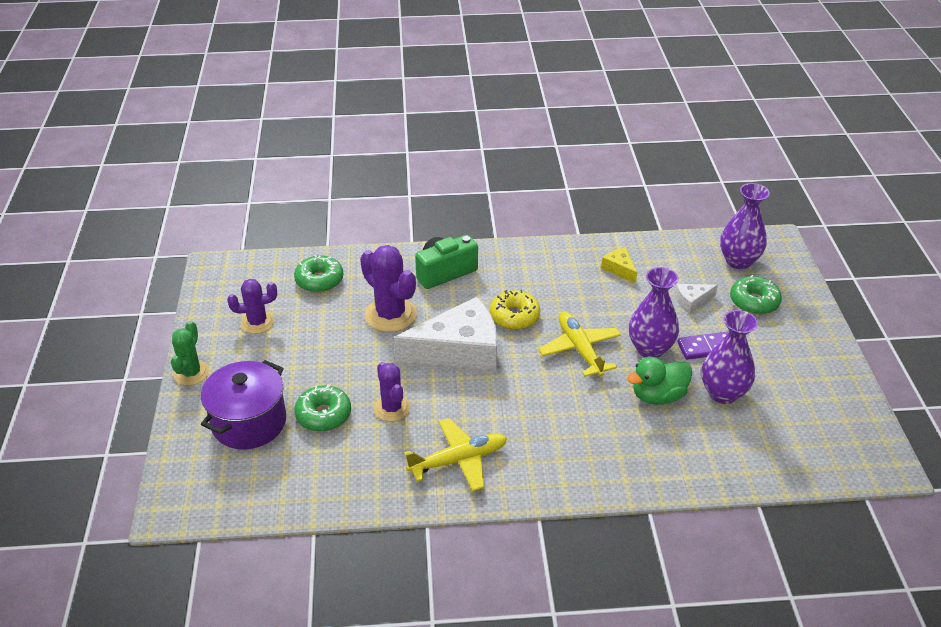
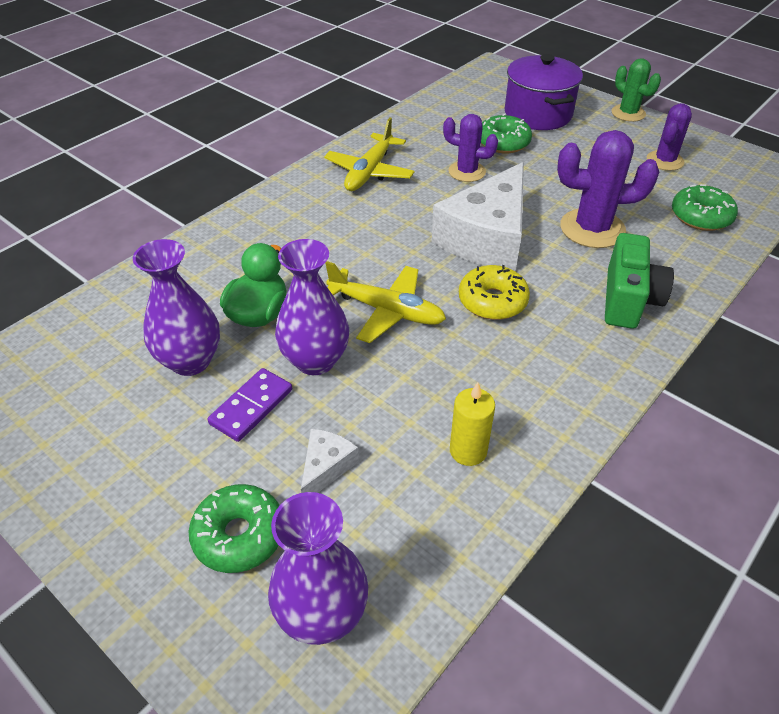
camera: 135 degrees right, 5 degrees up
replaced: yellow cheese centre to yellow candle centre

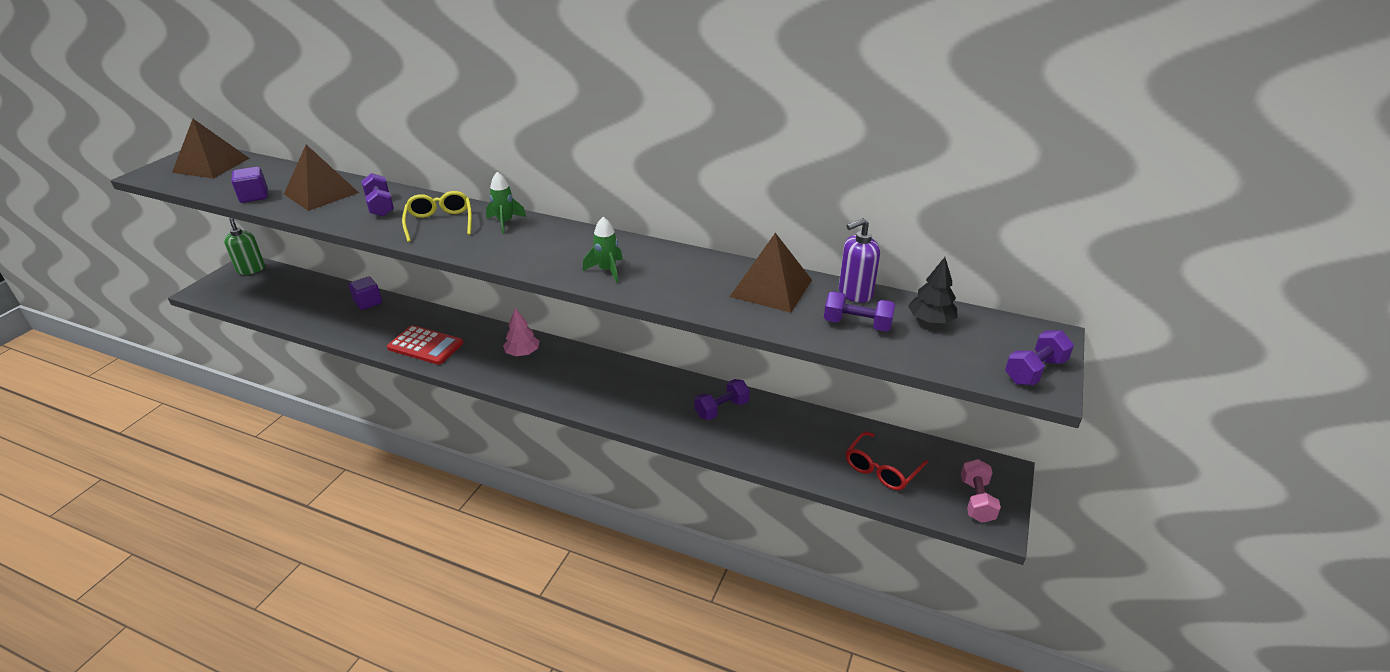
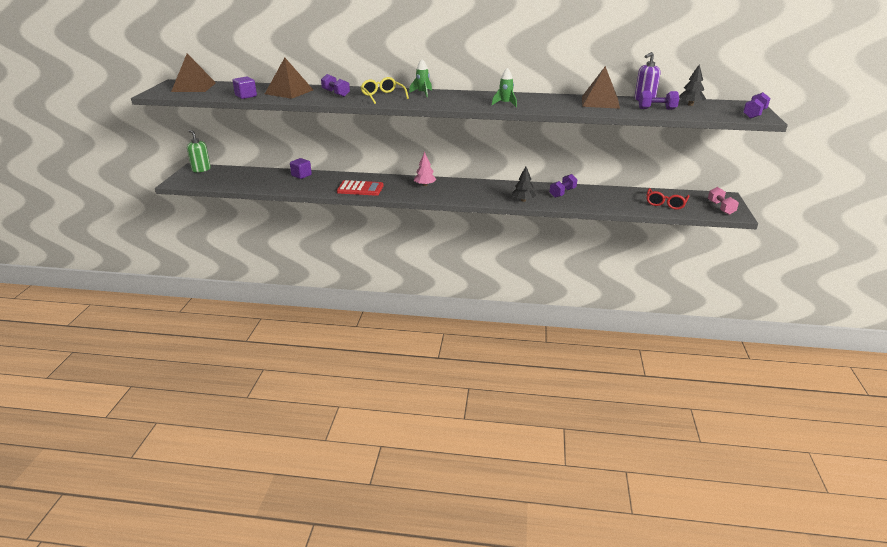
camera: 15 degrees left, 5 degrees down
added: black tree (1st from left) centre

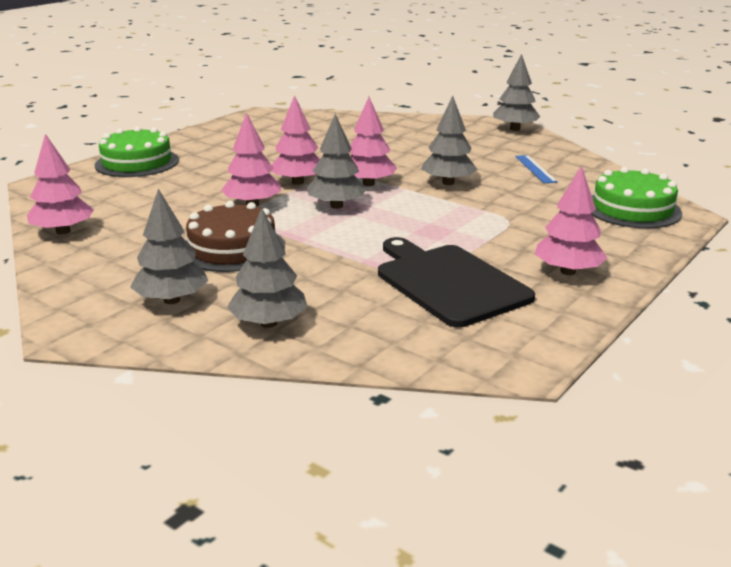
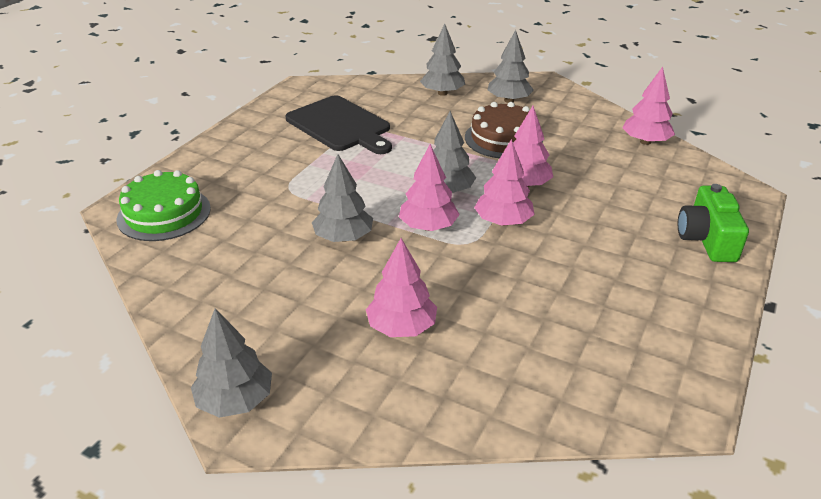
camera: 170 degrees right, 10 degrees up
removed: blue ruler top right
moved: pink tree (5th from left in the first image) middle right to pink tree (1st from left) centre
replaced: green cake (1st from left) top left to green camera middle right

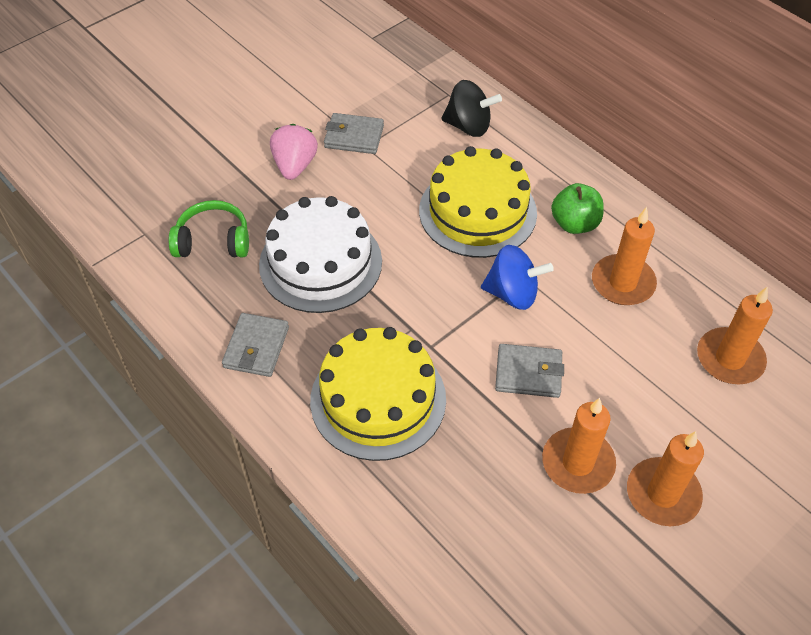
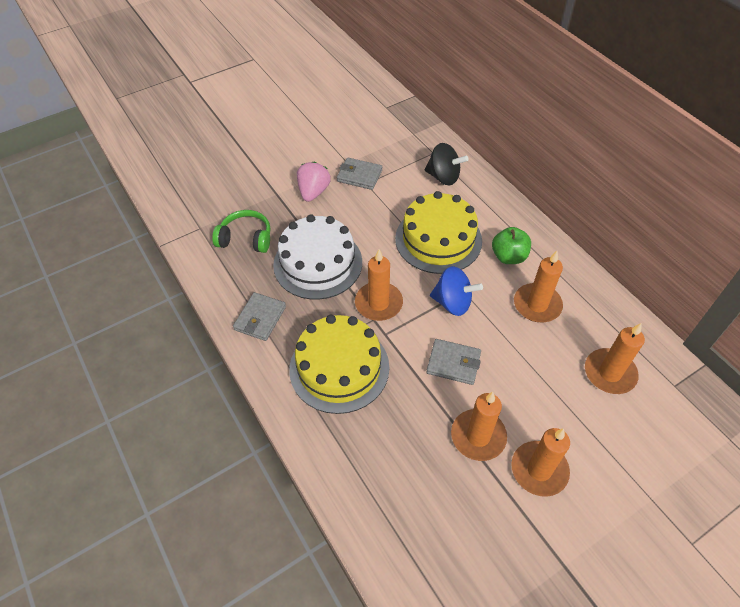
camera: 10 degrees right, 0 degrees up
added: orange candle (1st from left) centre

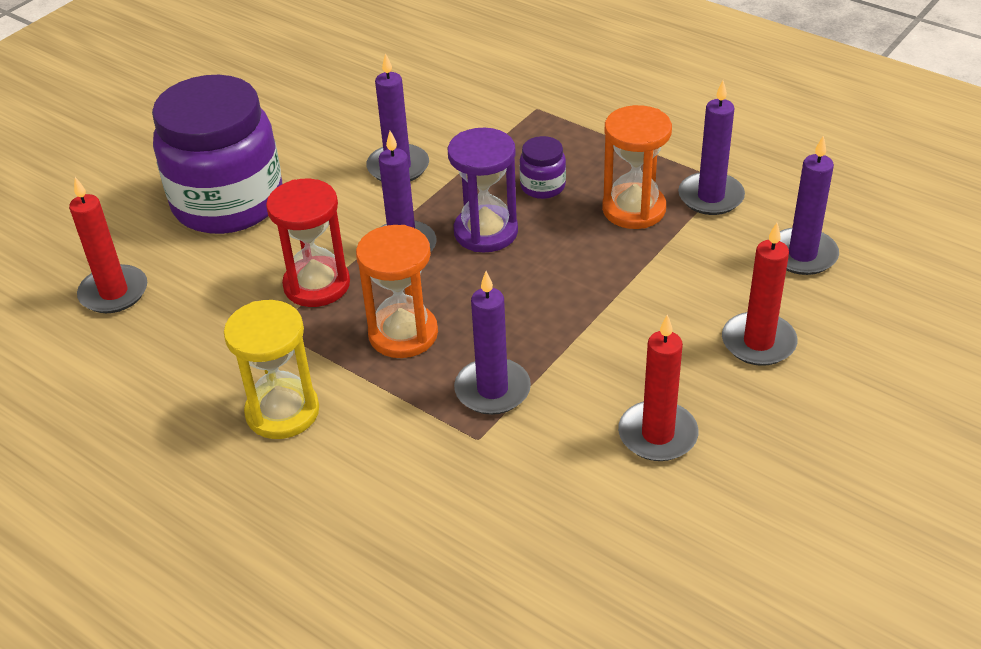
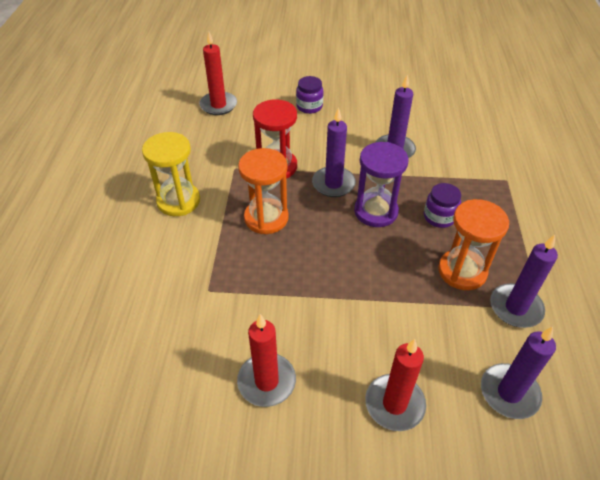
camera: 55 degrees right, 5 degrees up
removed: purple candle (3rd from left) centre
resized: purple jar (1st from left) top left = top centre x0.40

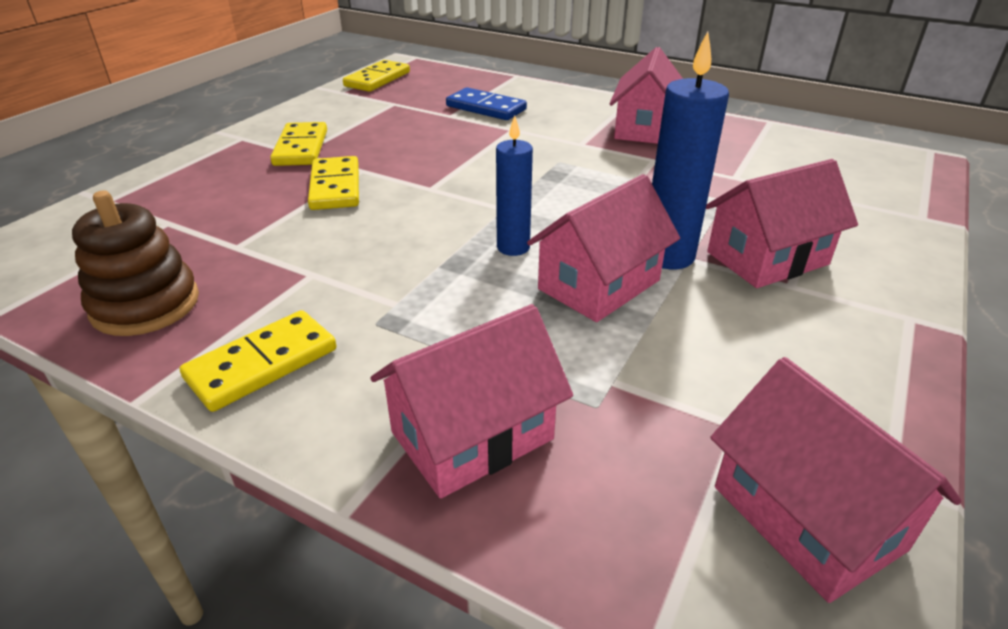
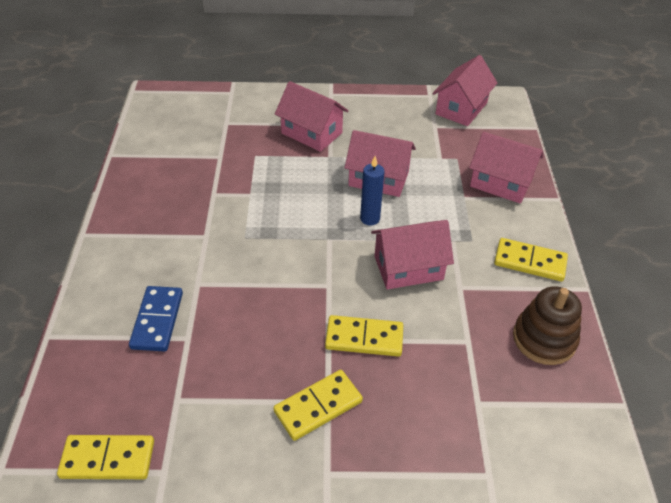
camera: 120 degrees left, 10 degrees up
removed: blue candle (2nd from left) top right
moved: pink house (3rd from left) top centre to centre
turned: yellow domino (3rd from left) top left = bottom centre 45 degrees clockwise

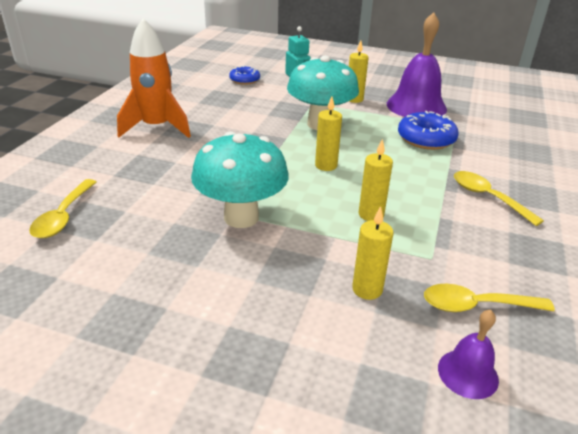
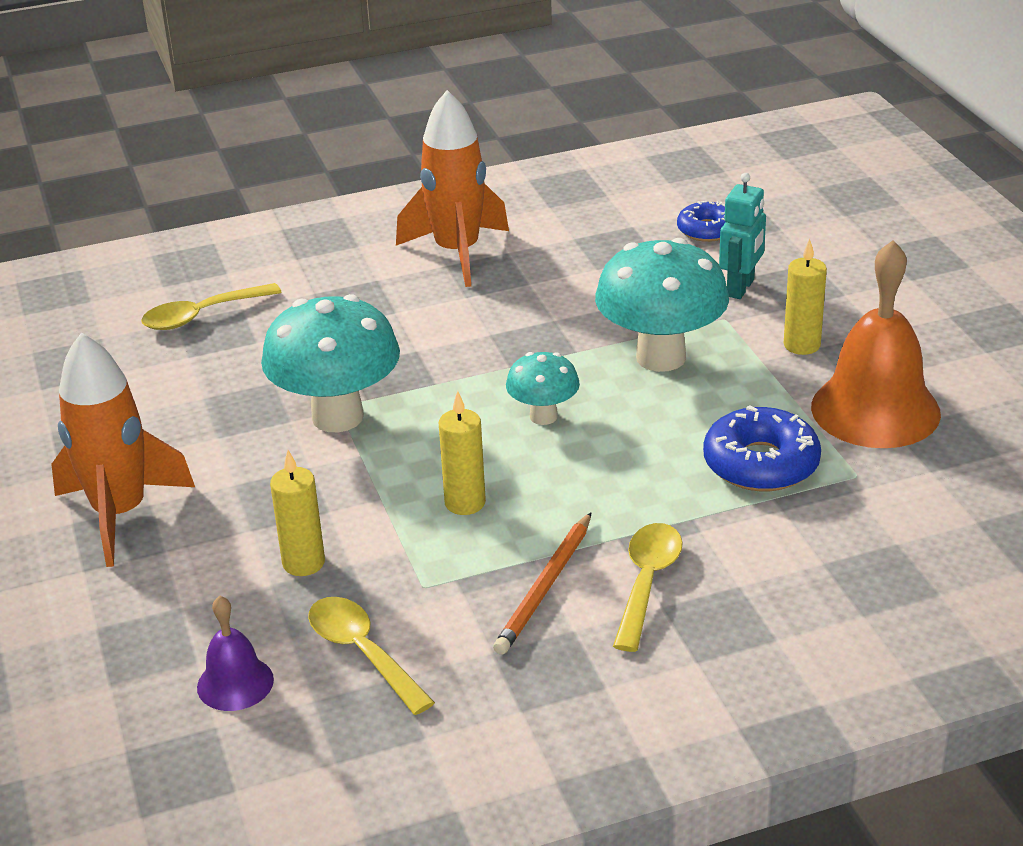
camera: 55 degrees right, 0 degrees up
added: orange rocket (1st from left) middle left; orange pencil bottom centre
replaced: yellow candle (1st from left) top centre to turquoise mushroom (2nd from left) centre
recoloured: purple bell (1st from left) top right to orange bell middle right

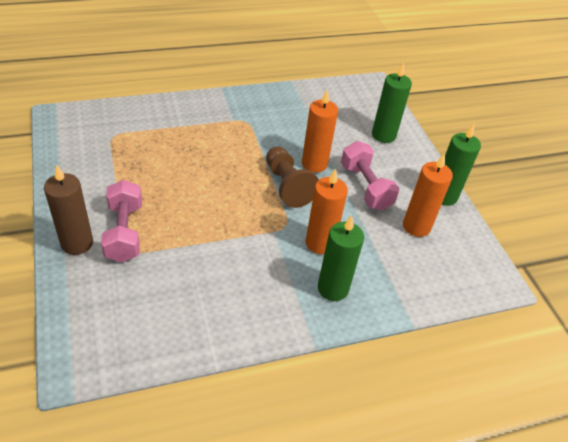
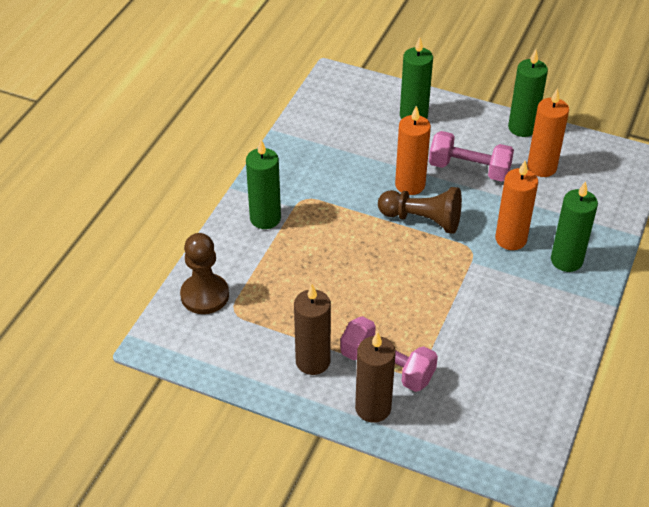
camera: 45 degrees left, 0 degrees up
added: brown pawn (1st from left) middle left; green candle (1st from left) centre; brown candle (1st from left) centre

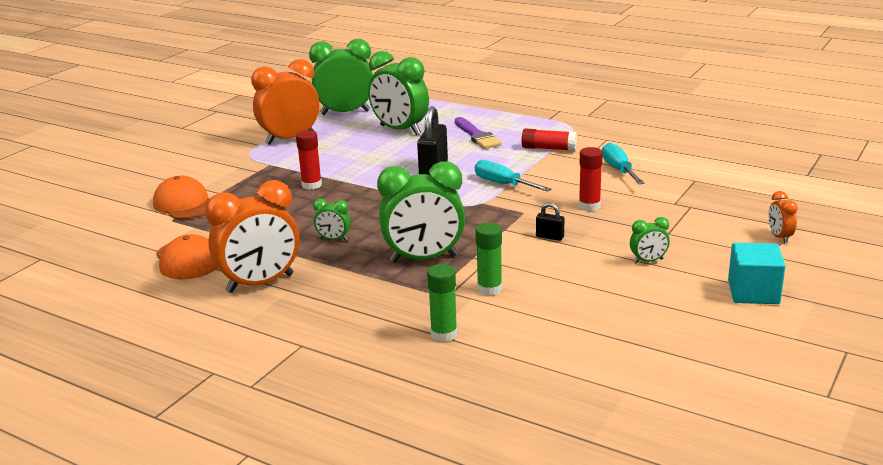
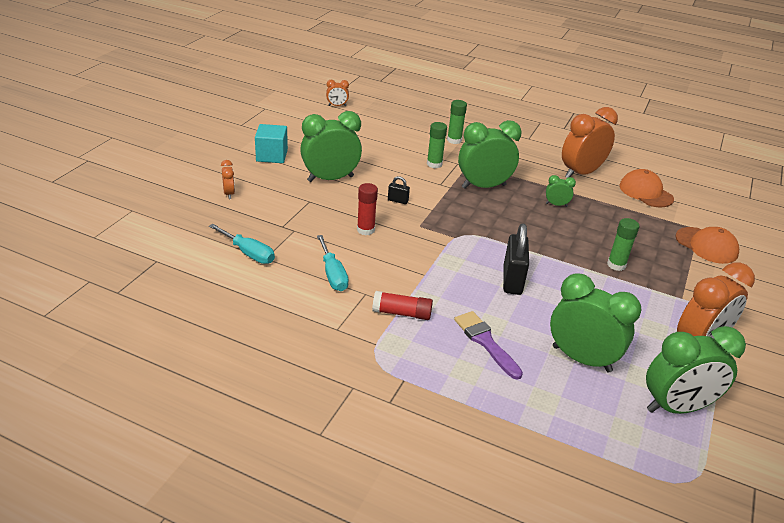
camera: 170 degrees right, 10 degrees up
added: orange clock (2nd from left) top centre
moved: turquoise screwdriver (1st from left) centre to middle left
recoloured: red glue stick (1st from left) centre to green glue stick (3rd from left) middle right
resized: green clock (5th from left in the first image) middle right = top centre x2.22

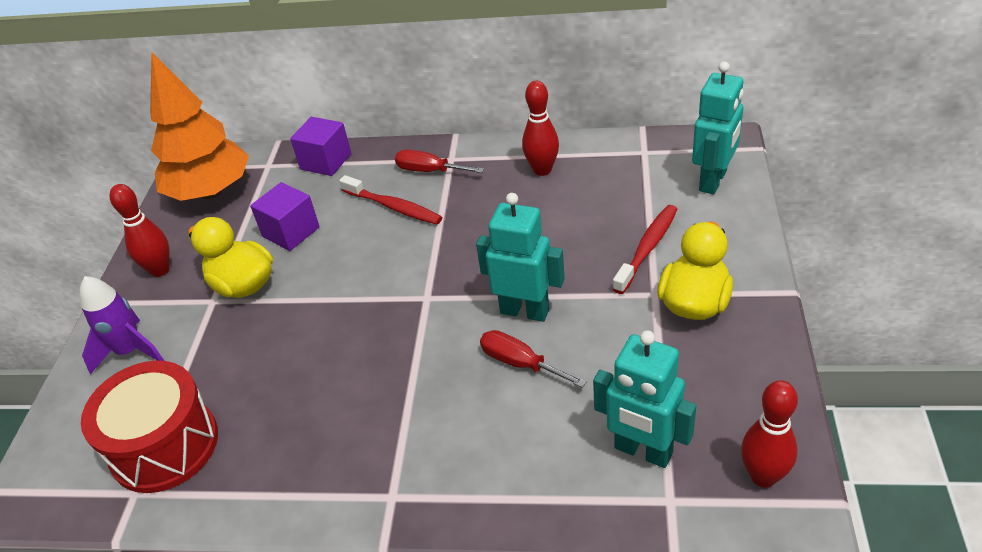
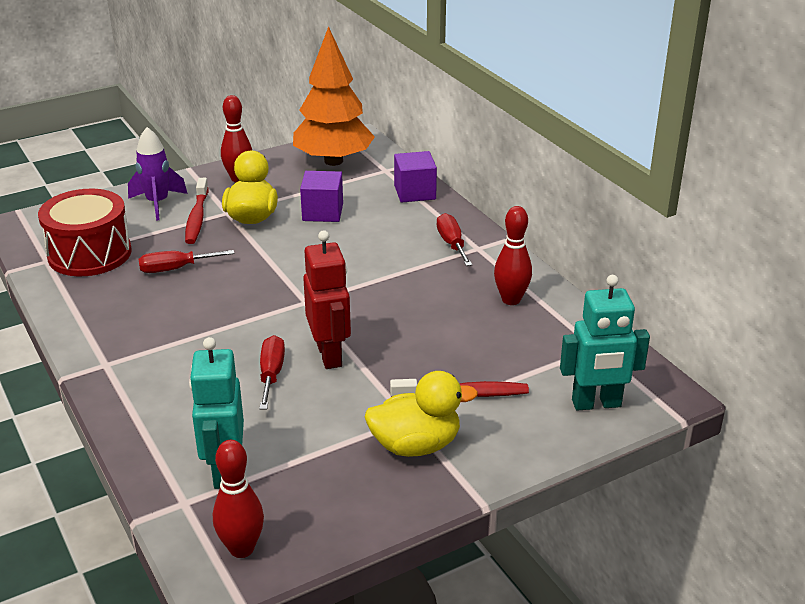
camera: 50 degrees right, 10 degrees down
added: red screwdriver (1st from left) middle left
moved: red toothbrush (1st from left) centre to middle left
recoloured: turquoise robot (1st from left) centre to red robot centre

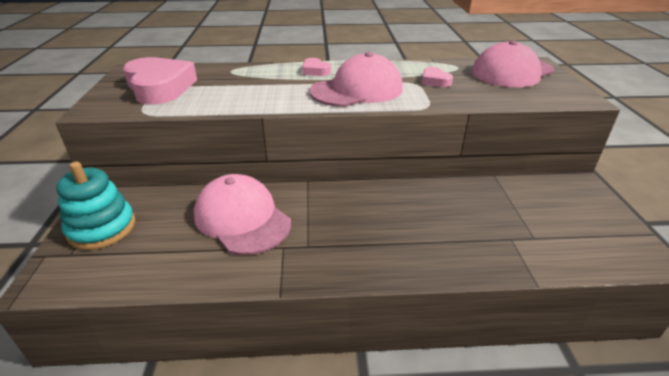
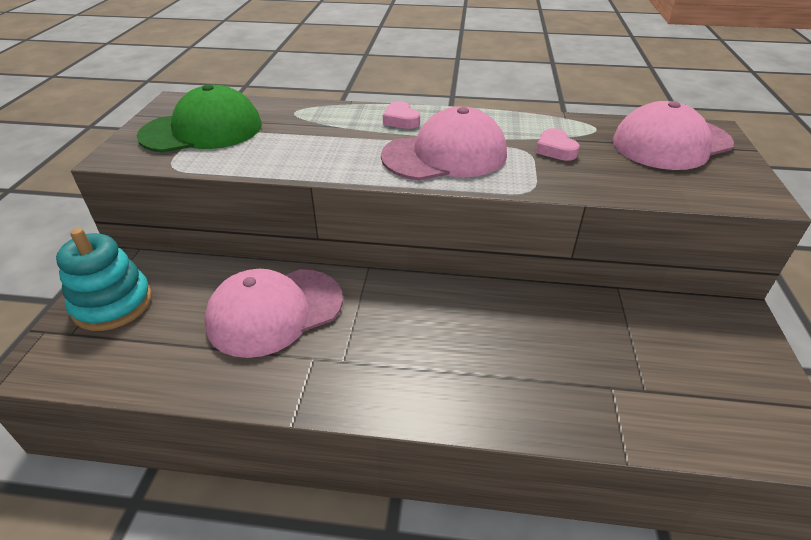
camera: 10 degrees right, 5 degrees up
replaced: pink heart (1st from left) top left to green cap top left
turned: pink cap (1st from left) centre = centre 90 degrees counterclockwise

